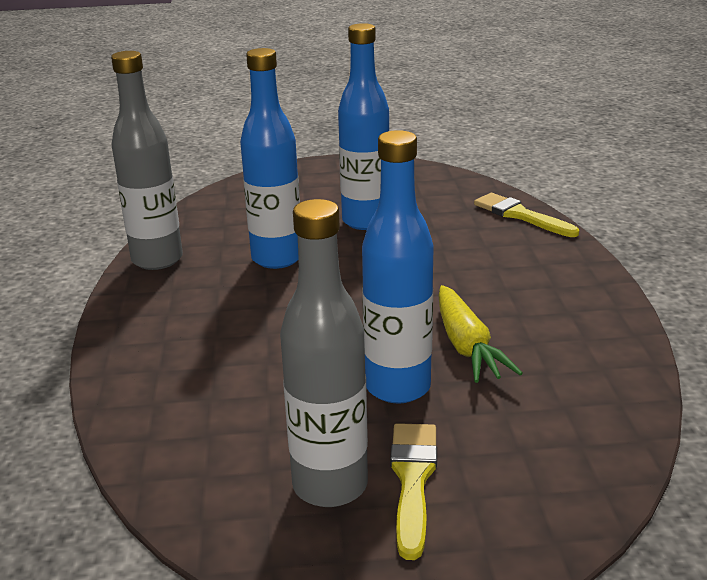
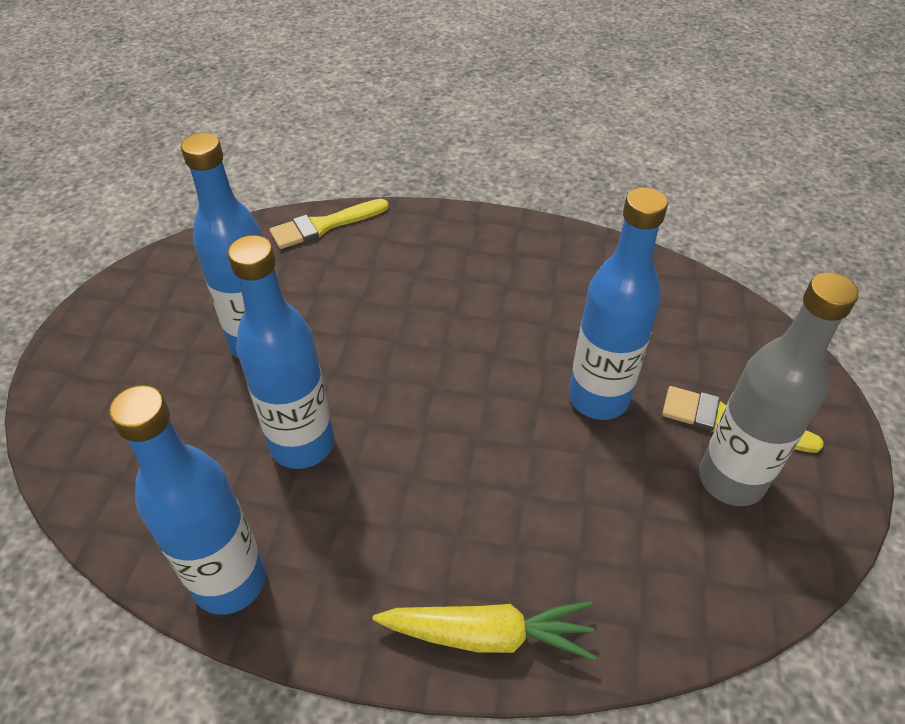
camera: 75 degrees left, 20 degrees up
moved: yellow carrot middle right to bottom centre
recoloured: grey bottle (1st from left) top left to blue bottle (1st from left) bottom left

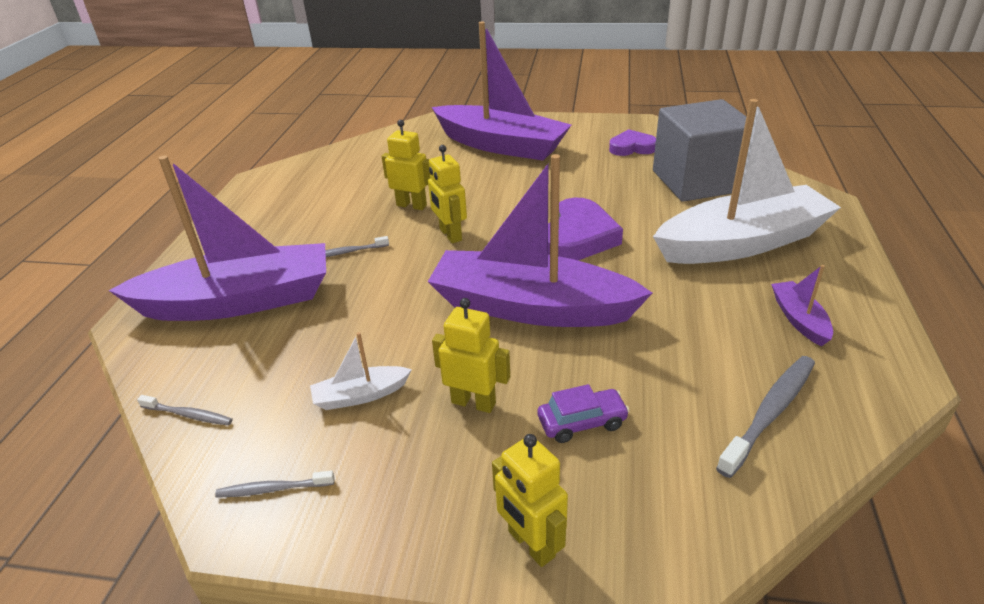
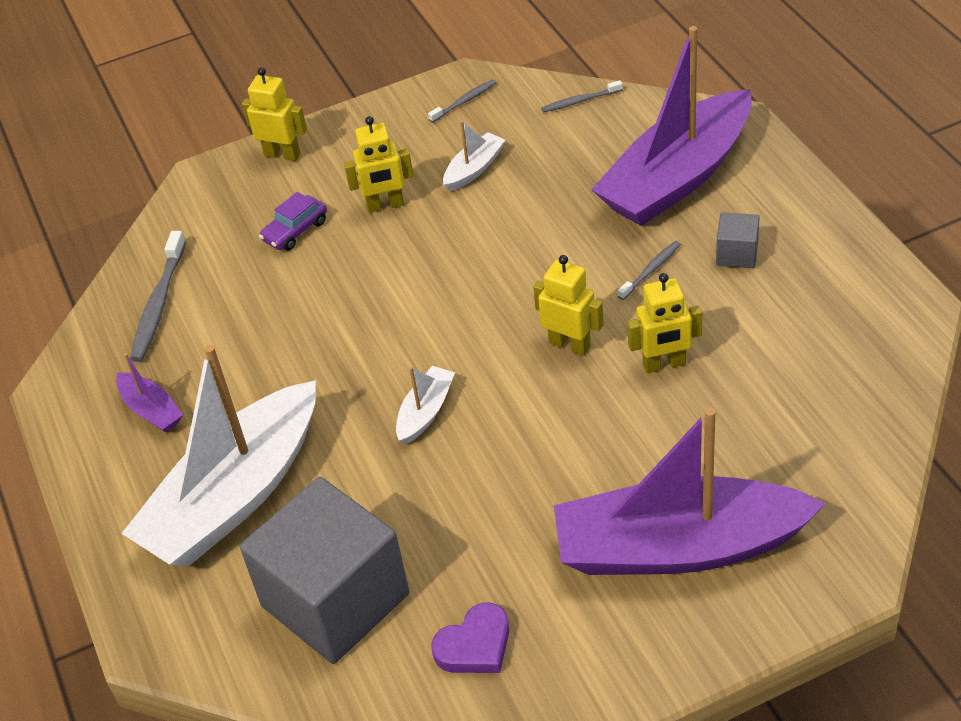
camera: 150 degrees right, 10 degrees up
removed: purple boat (3rd from left) centre
added: grey cube (2nd from left) top right
replaced: purple heart (1st from left) centre to white boat (2nd from left) centre

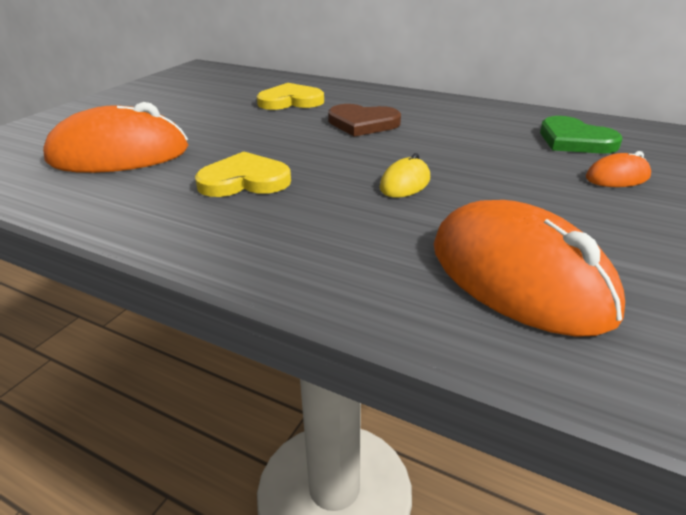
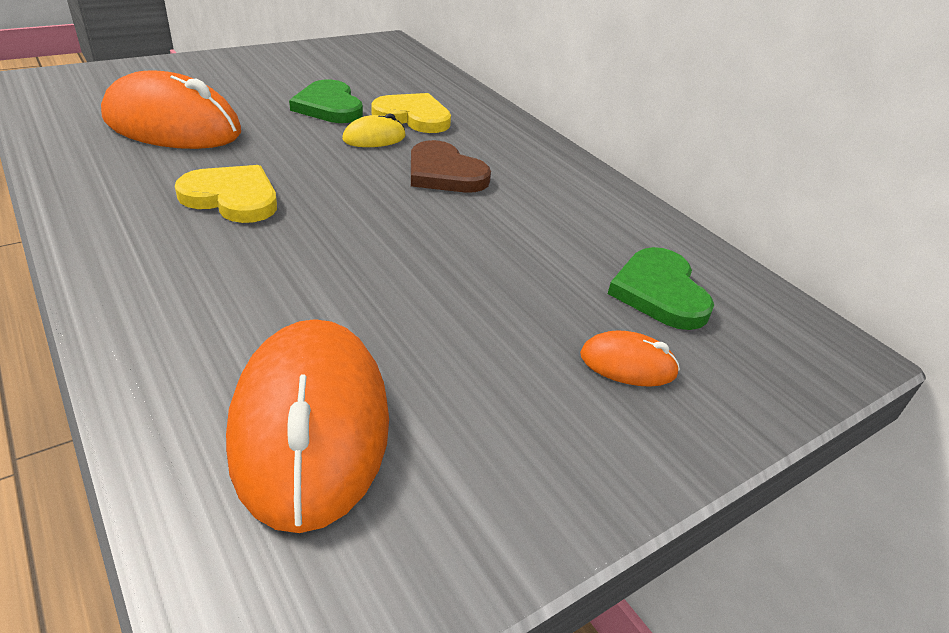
camera: 25 degrees right, 5 degrees up
added: green heart (1st from left) top centre
moved: yellow mouse centre to top centre

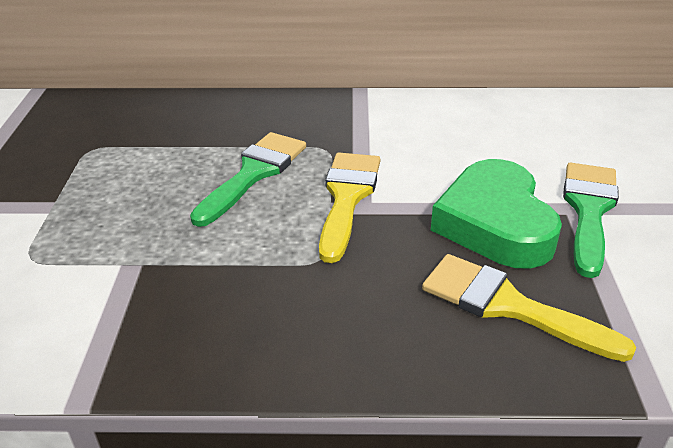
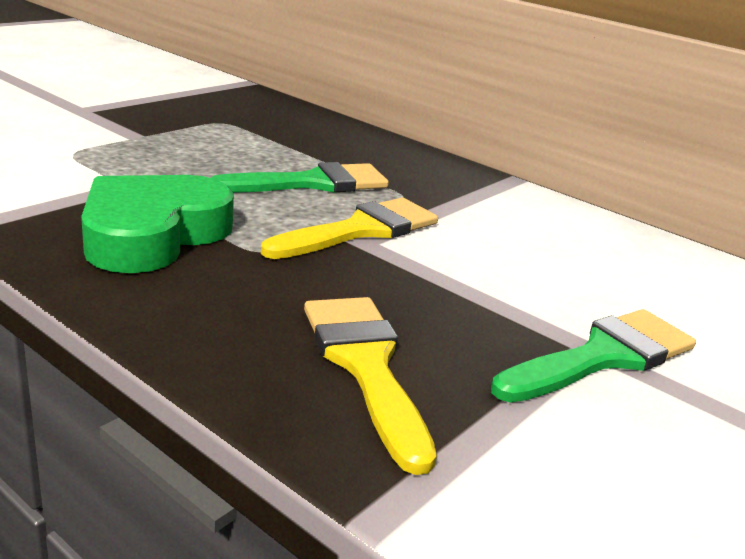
camera: 35 degrees right, 10 degrees down
moved: green heart middle right to middle left

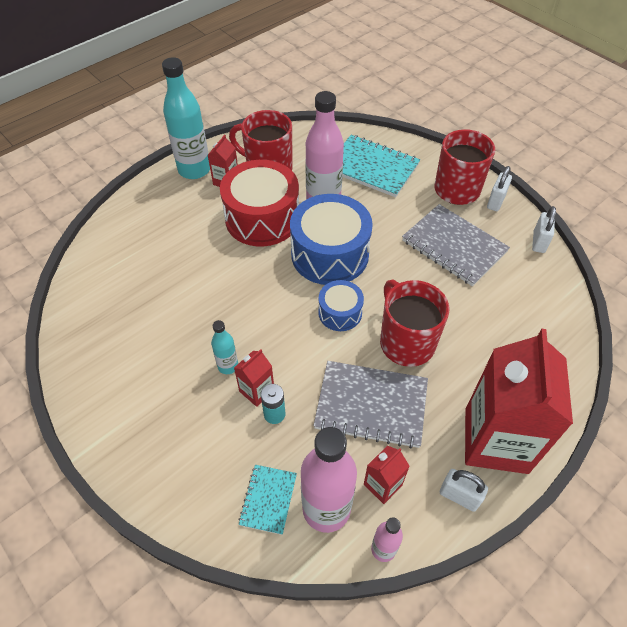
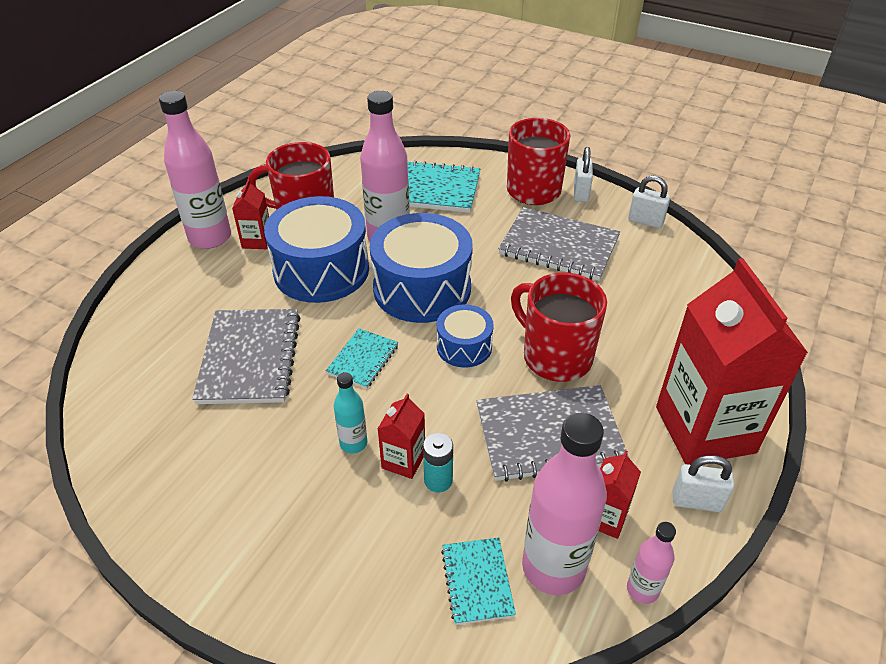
camera: 20 degrees left, 10 degrees down
added: grey notebook (1st from left) middle left; turquoise notebook (1st from left) centre
recoloured: turquoise bottle (1st from left) top left to pink bottle (1st from left) top left; red drum top centre to blue drum (1st from left) centre
turned: white padlock (3rd from left in the first image) middle right = top right 60 degrees counterclockwise

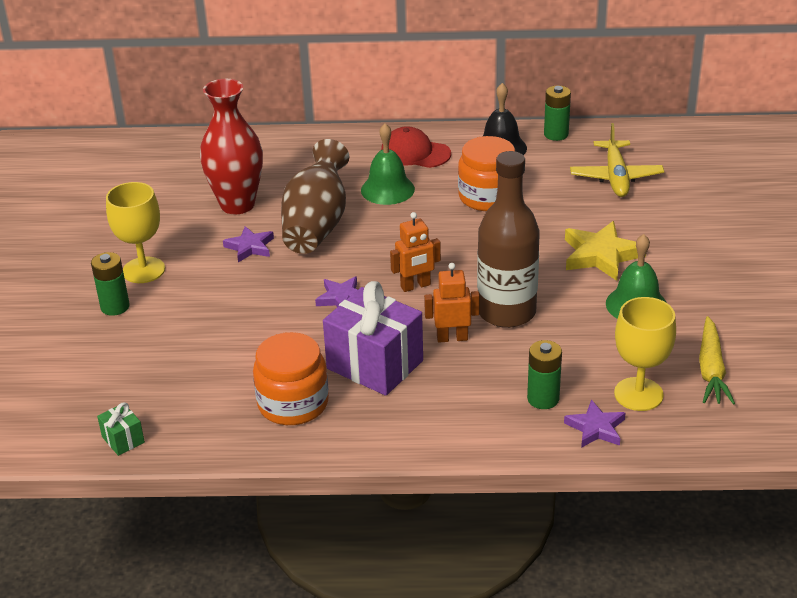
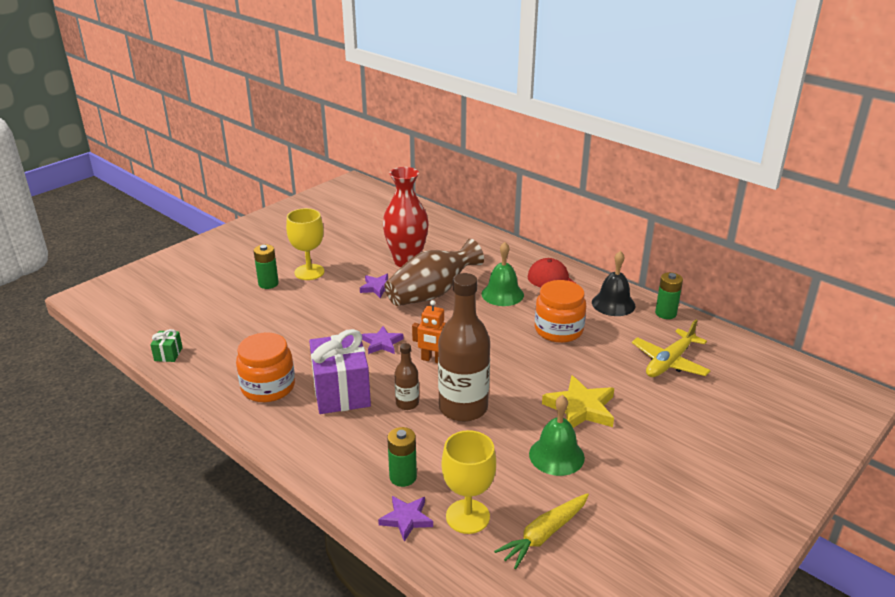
camera: 40 degrees right, 5 degrees down
replaced: orange robot (2nd from left) centre to brown bottle (1st from left) centre

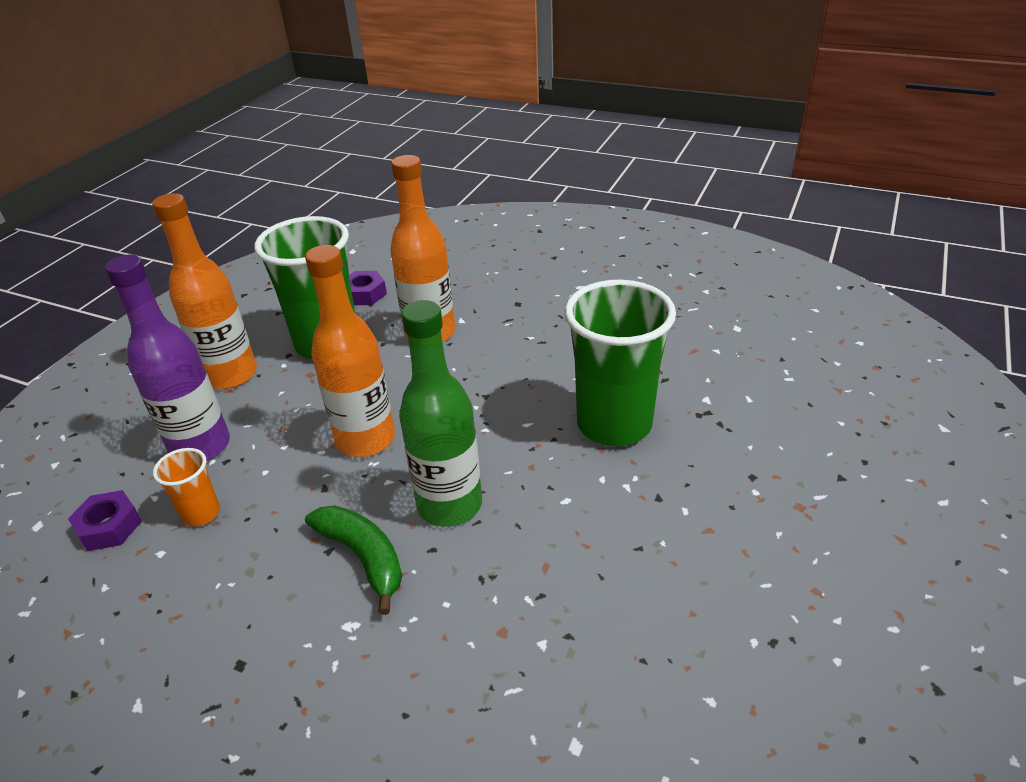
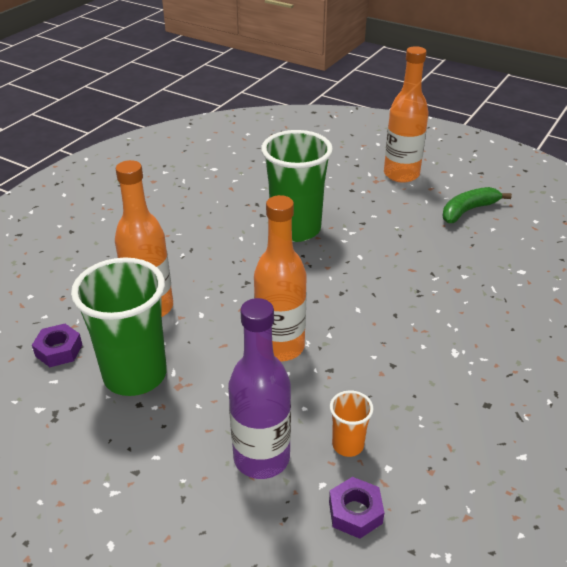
camera: 85 degrees left, 0 degrees up
removed: green bottle centre
moved: orange bottle (1st from left in the first image) middle left to orange bottle (3rd from left) top right; green banana bottom centre to middle right

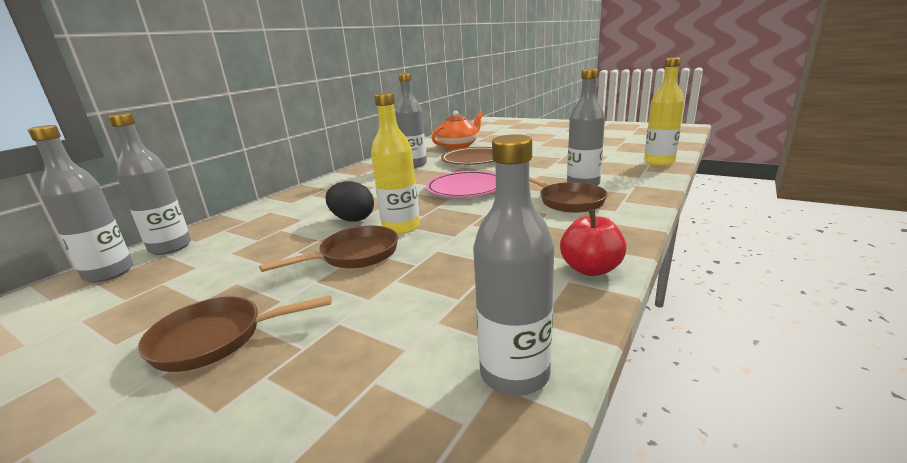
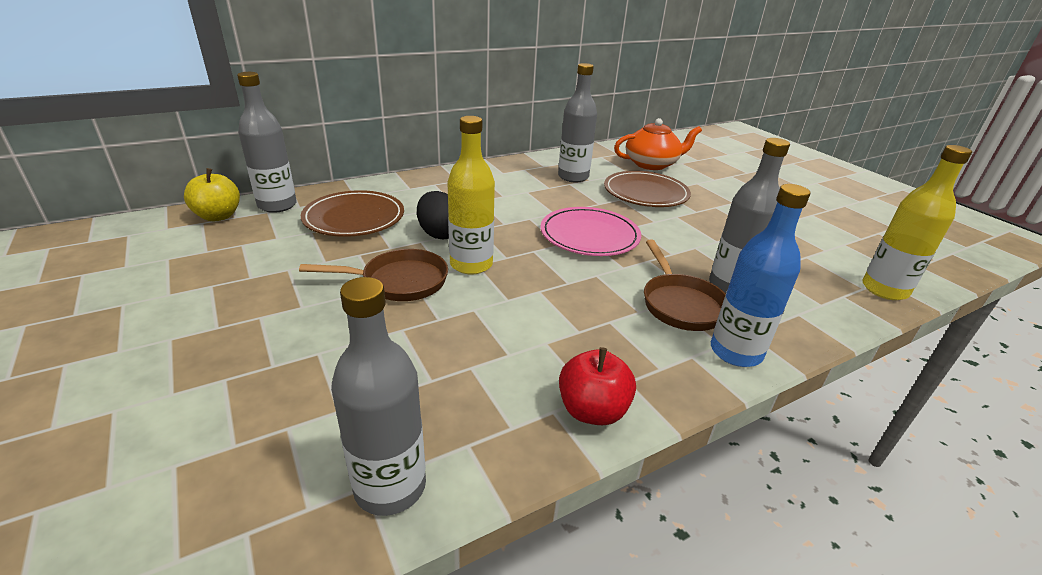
camera: 25 degrees right, 10 degrees up
removed: brown pan (1st from left) bottom left
added: brown plate (1st from left) centre; blue bottle middle right
replaced: grey bottle (1st from left) middle left to yellow apple middle left

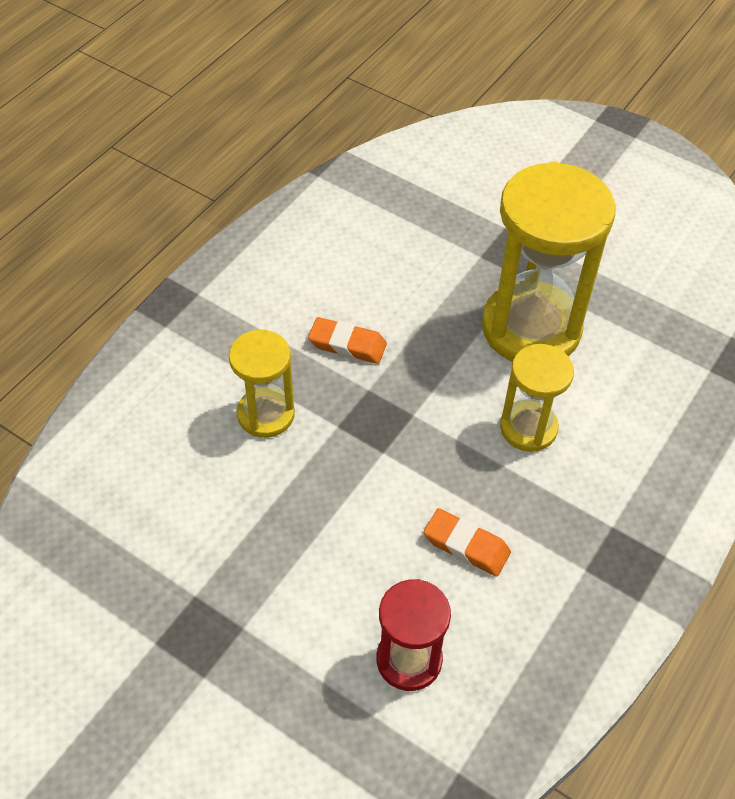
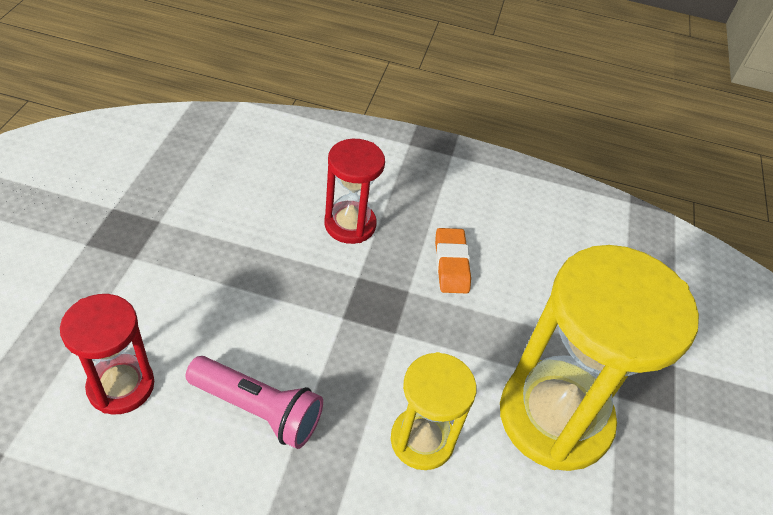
camera: 65 degrees right, 5 degrees down
replaced: orange eraser (2nd from left) bottom centre to pink flashlight bottom left
recoloured: yellow hourglass (1st from left) centre to red hourglass (2nd from left) centre

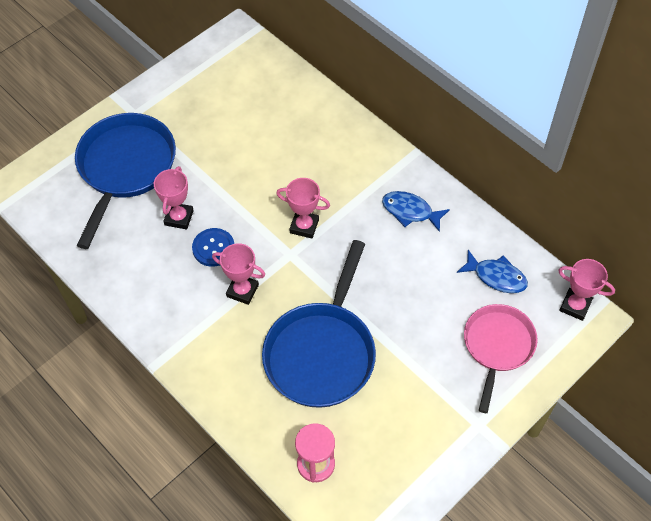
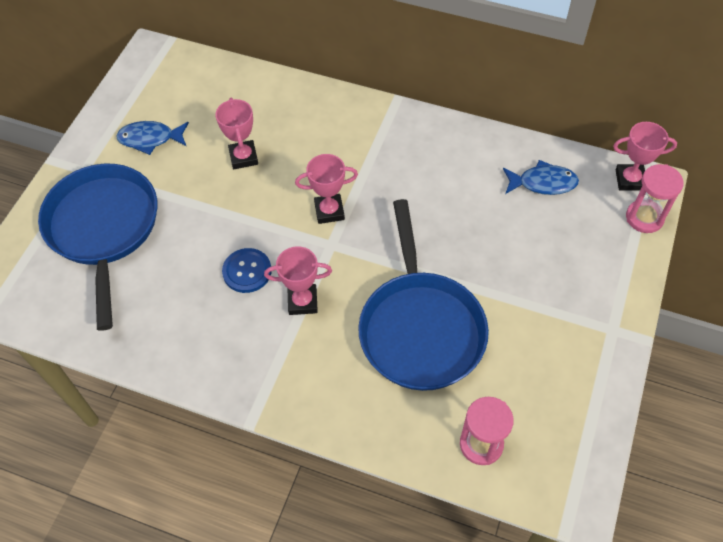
camera: 25 degrees left, 0 degrees up
removed: pink pan bottom right
added: pink hourglass (2nd from left) middle right
moved: blue fish (1st from left) centre to top left; pink trophy (1st from left) middle left to top left

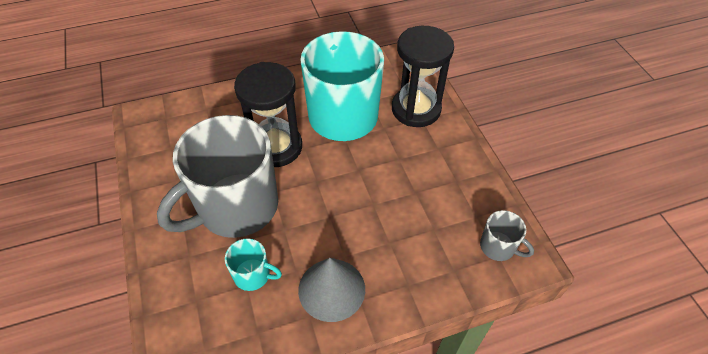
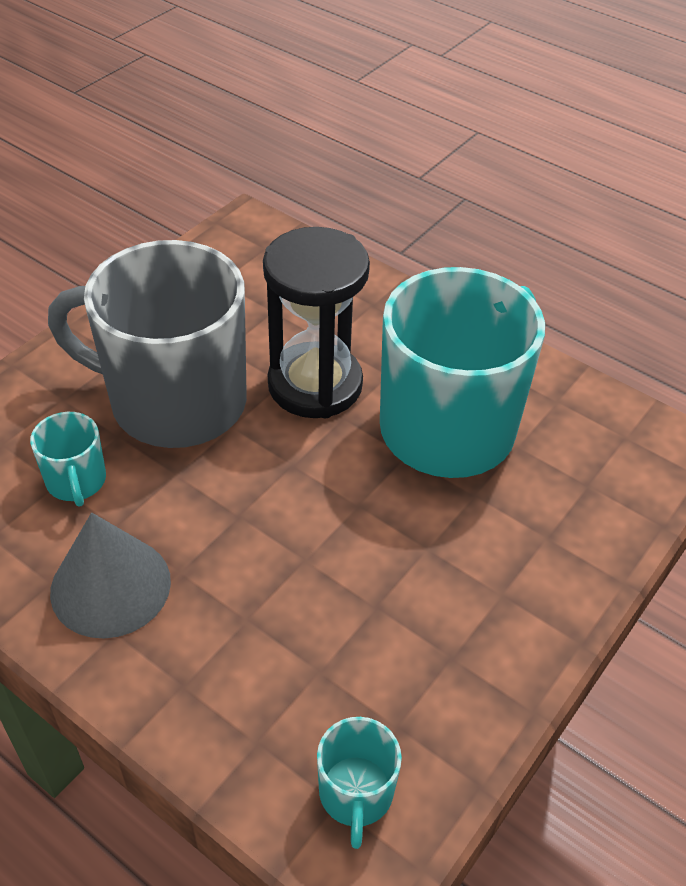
camera: 55 degrees right, 5 degrees down
removed: black hourglass (2nd from left) top centre
recoloured: grey mug (2nd from left) middle right to turquoise mug (2nd from left) bottom centre

